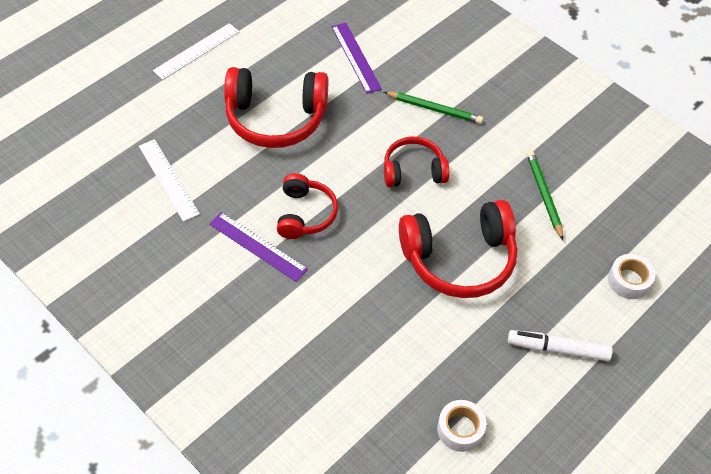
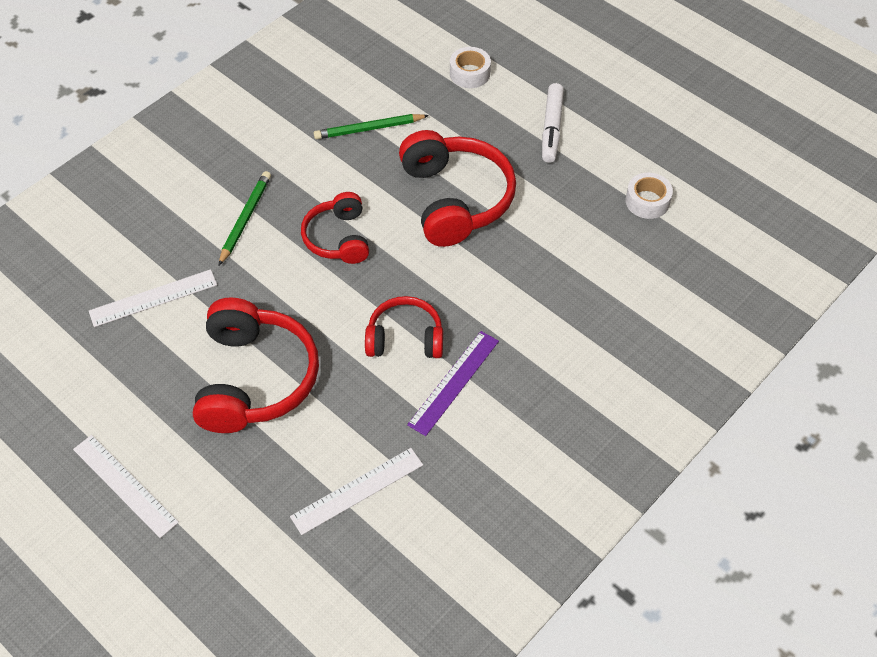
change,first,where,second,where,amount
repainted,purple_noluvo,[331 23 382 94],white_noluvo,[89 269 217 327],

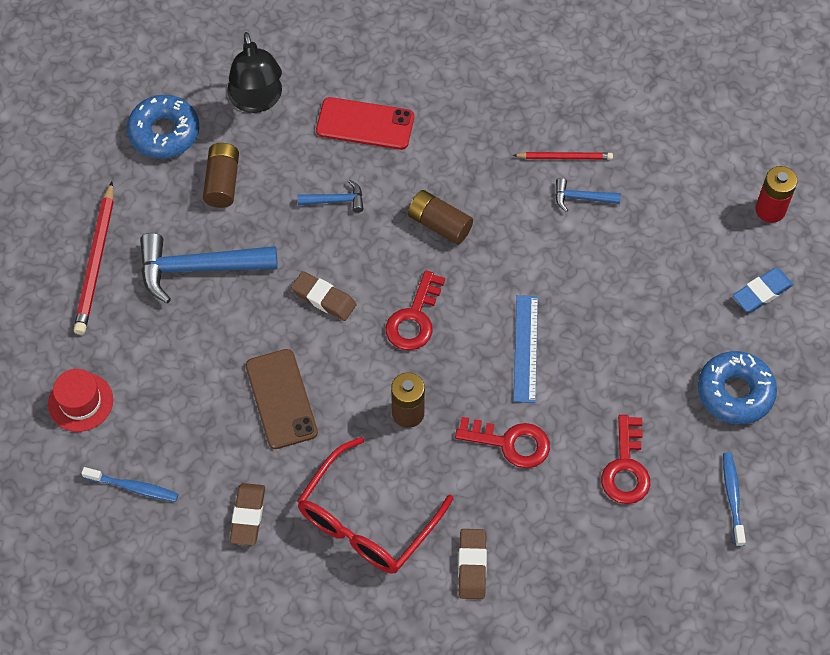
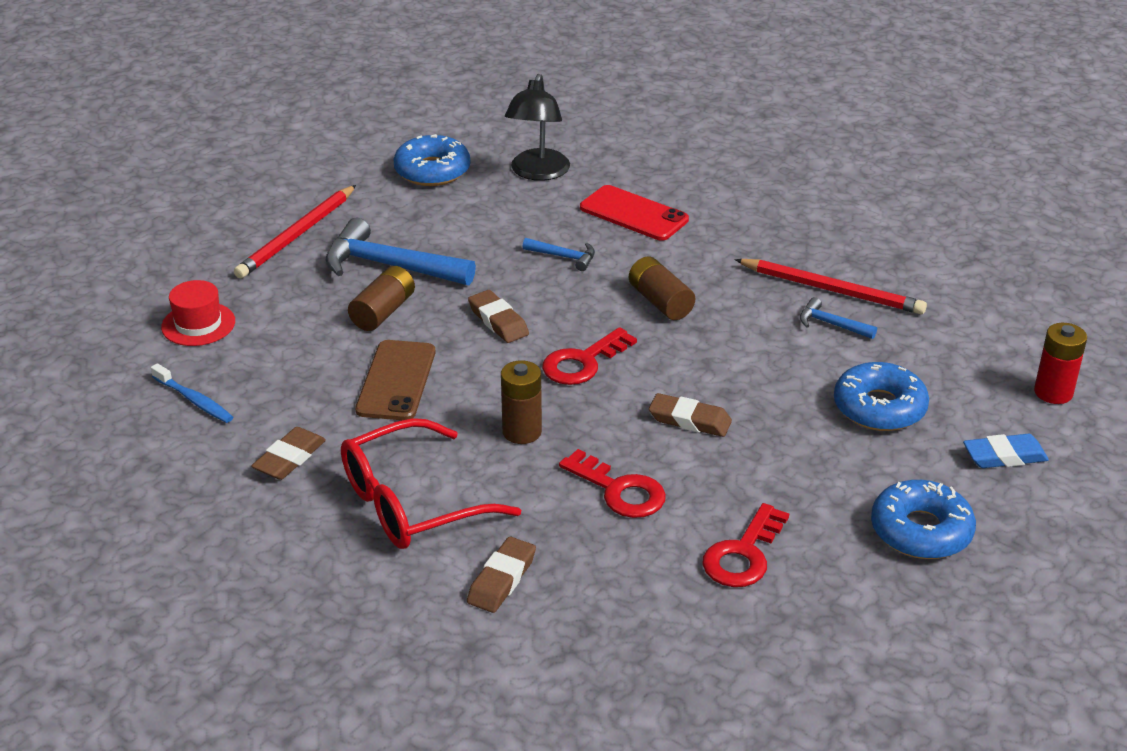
change,first,where,second,where,amount
gone,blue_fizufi,[723 452 746 547],,,
new,,,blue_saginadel,[834 362 929 431],
shifted,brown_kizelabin,[203 143 239 208],,[348 266 415 331],
swapped,blue_noluvo,[514 295 538 403],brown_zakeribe,[649 393 732 437],
scaled,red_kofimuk,[513 152 613 160],,[735 259 927 314],x1.69

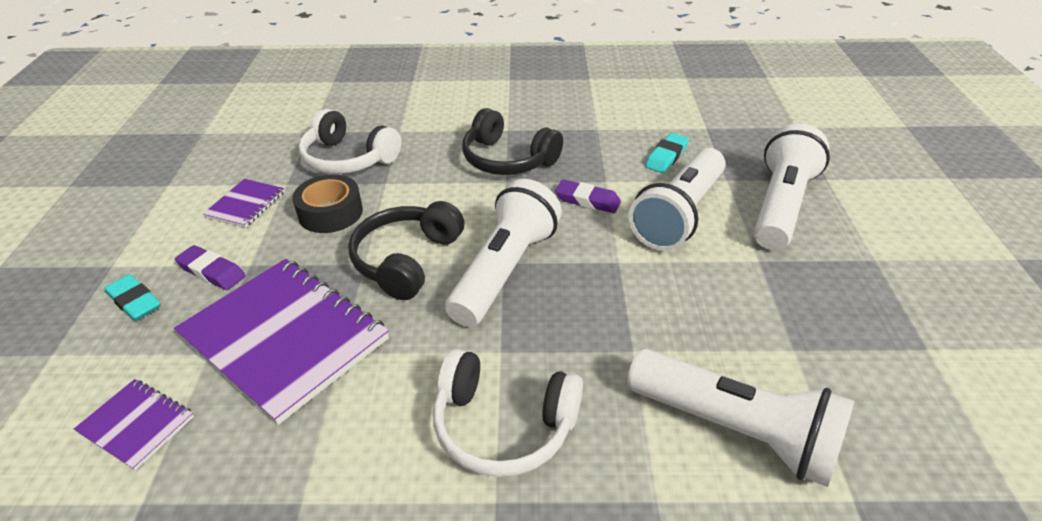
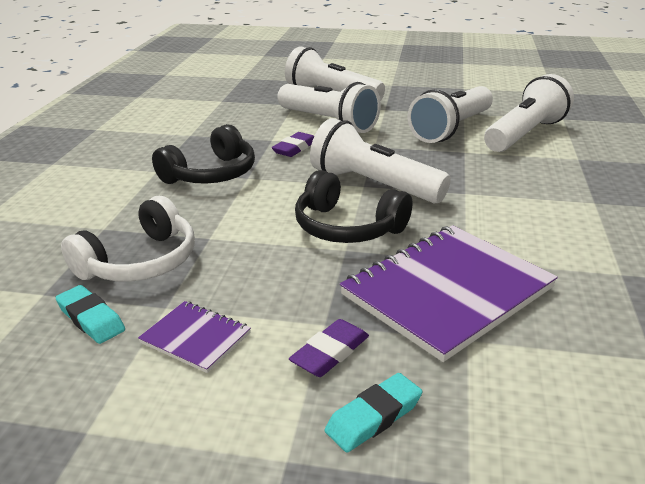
change,first,where,second,where,amount
gone,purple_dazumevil,[74 379 194 471],,,
gone,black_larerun,[292 174 363 233],,,
gone,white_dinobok,[433 349 583 477],,,
new,,,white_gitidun,[408 86 493 143],
shifted,turquoise_zakeribe,[645 133 689 173],,[55 285 125 344],

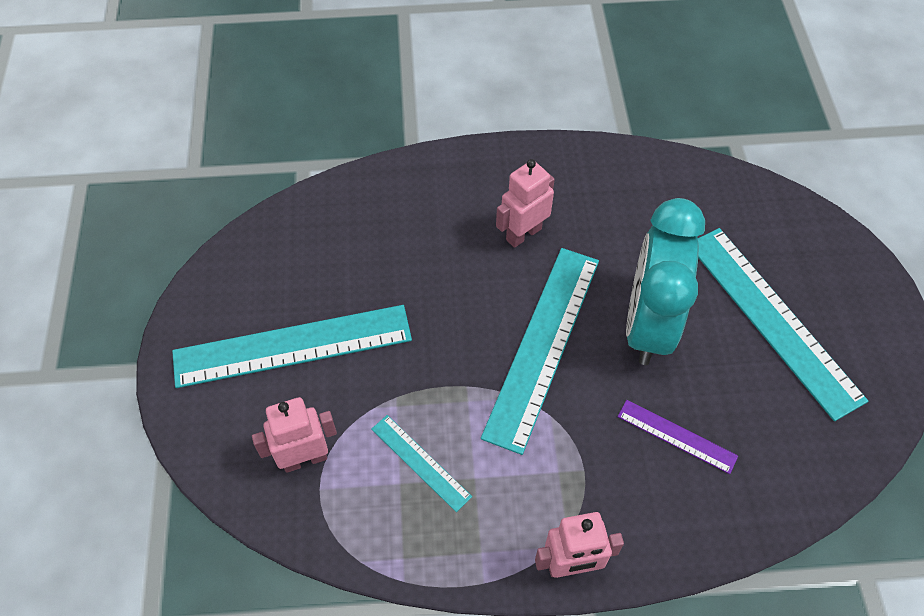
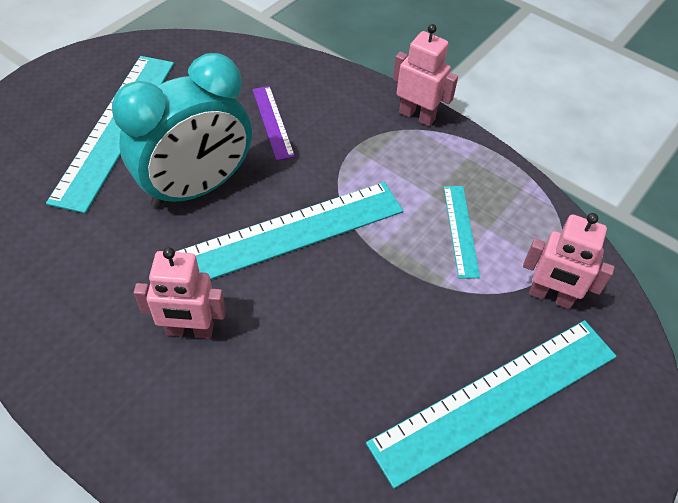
change,first,where,second,where,amount
rotated,turquoise_noluvo,[172 305 412 388],,[366 320 617 489],60 degrees counterclockwise

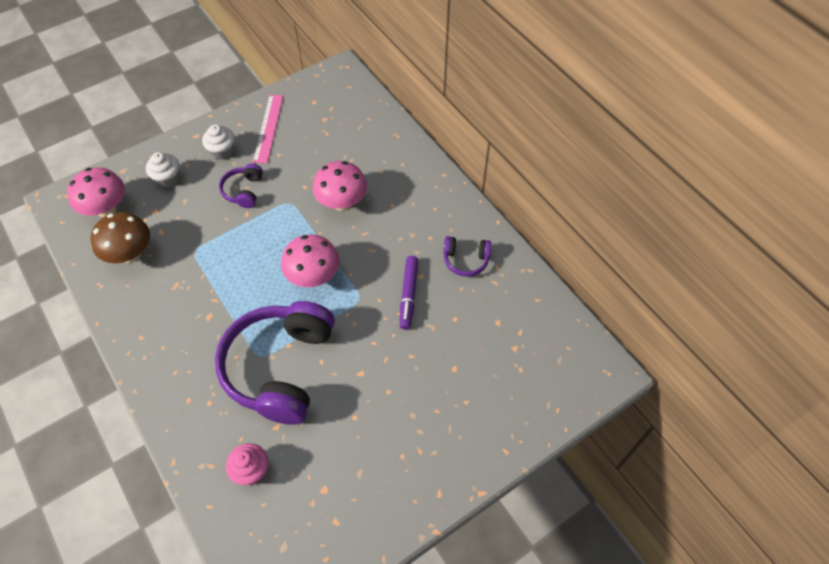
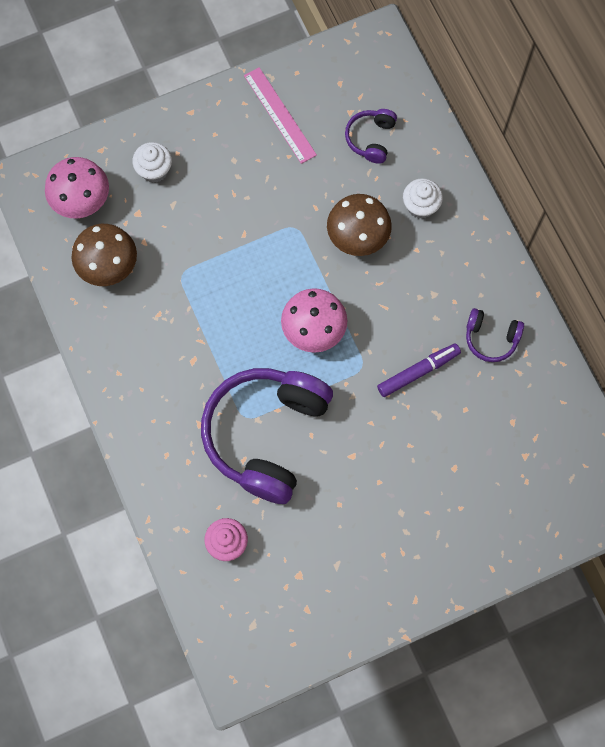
change,first,where,second,where,amount
shifted,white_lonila,[202 124 235 160],,[403 178 443 219],
shifted,purple_dinobok,[219 164 263 208],,[345 109 397 164],
repainted,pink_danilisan,[313 161 367 211],brown_danilisan,[327 194 392 256],
rotated,pink_noluvo,[253 95 283 164],,[244 67 317 164],45 degrees counterclockwise
rotated,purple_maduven,[400 256 418 330],,[377 343 461 397],135 degrees counterclockwise

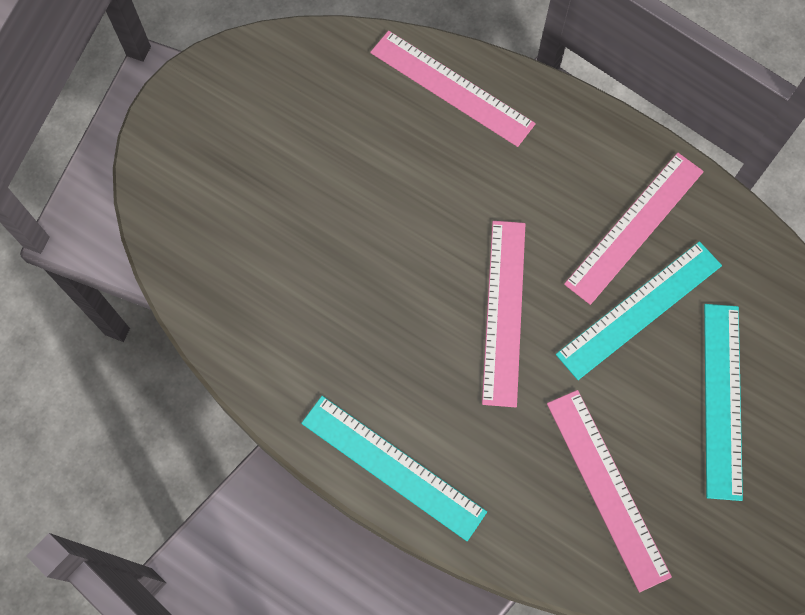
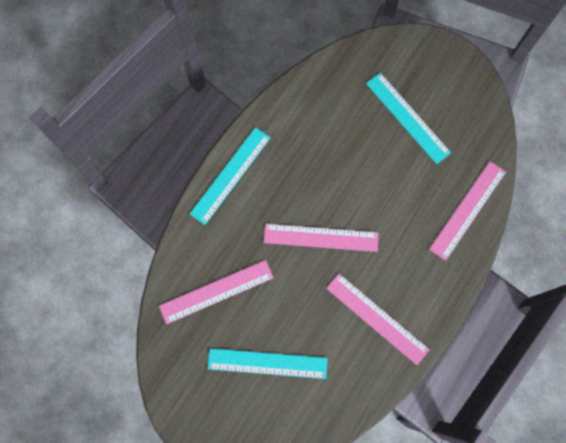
change,first,where,second,where,amount
shifted,turquoise_noluvo,[556 241 722 380],,[366 73 451 164],

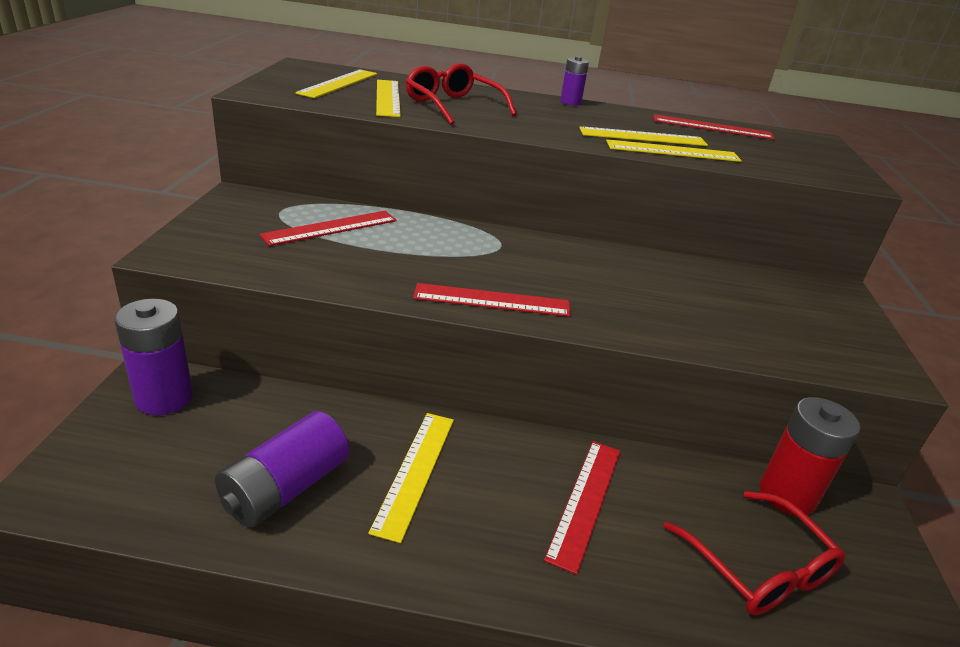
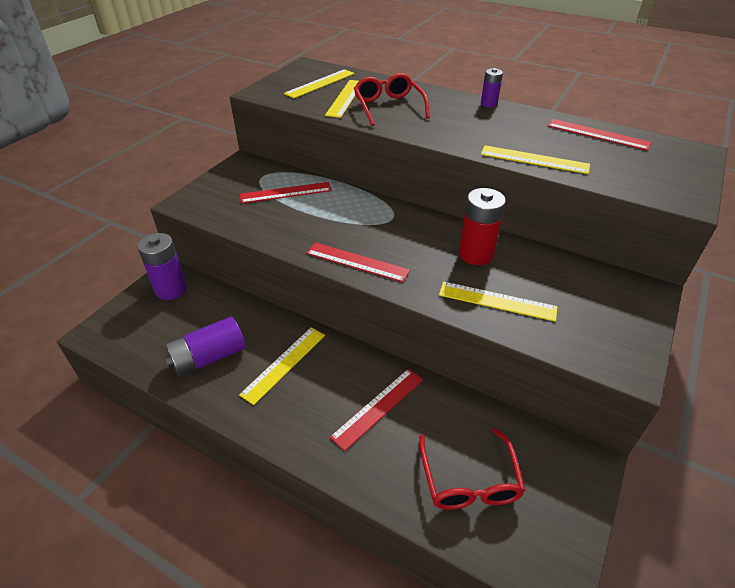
change,first,where,second,where,amount
shifted,yellow_noluvo,[579 126 708 146],,[439 282 557 322],
shifted,red_kizelabin,[760 397 860 516],,[459 188 506 265],

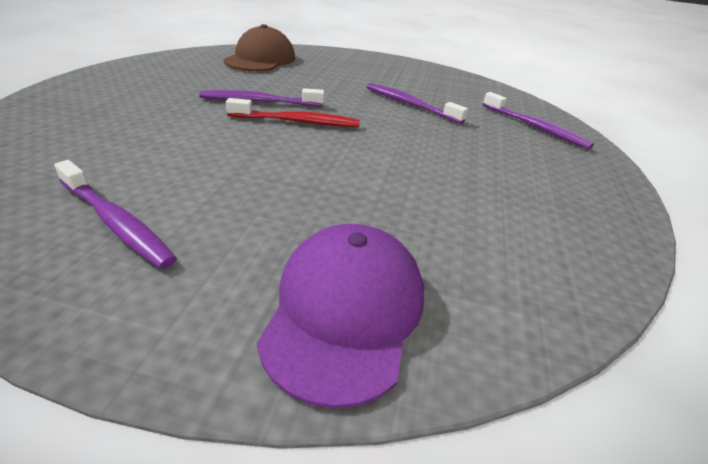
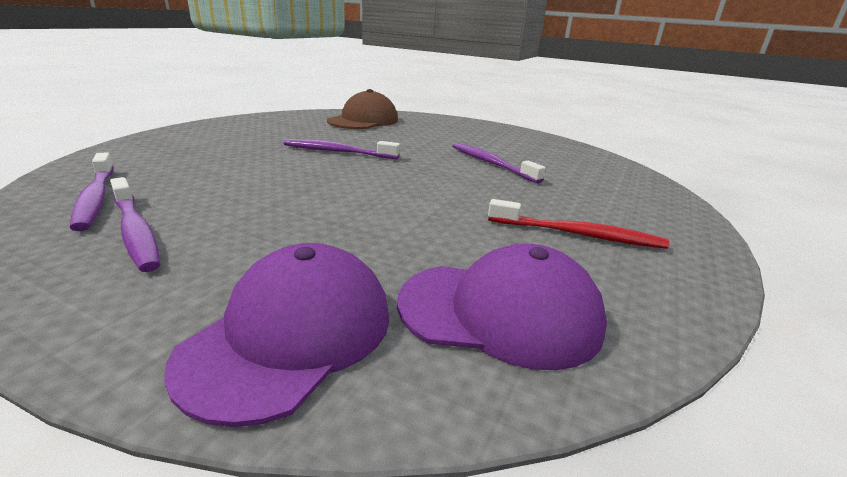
change,first,where,second,where,amount
new,,,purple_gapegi,[397 243 607 370],
shifted,red_fizufi,[226 98 360 127],,[488 199 669 249],
shifted,purple_fizufi,[483 92 594 149],,[70 152 114 231],

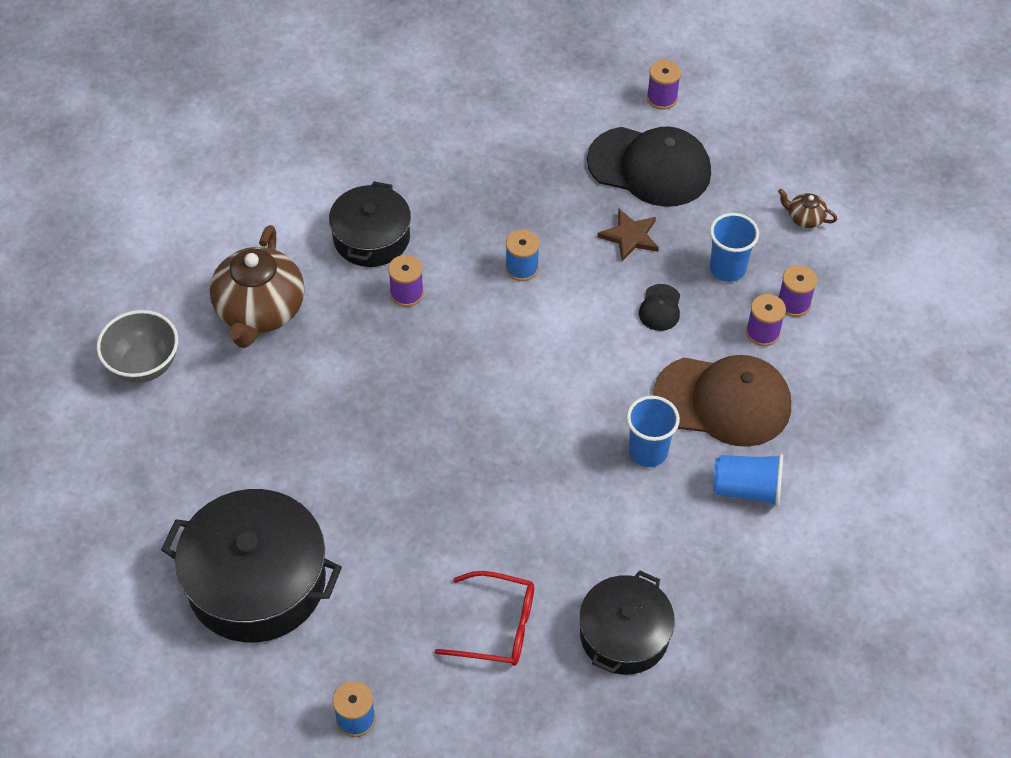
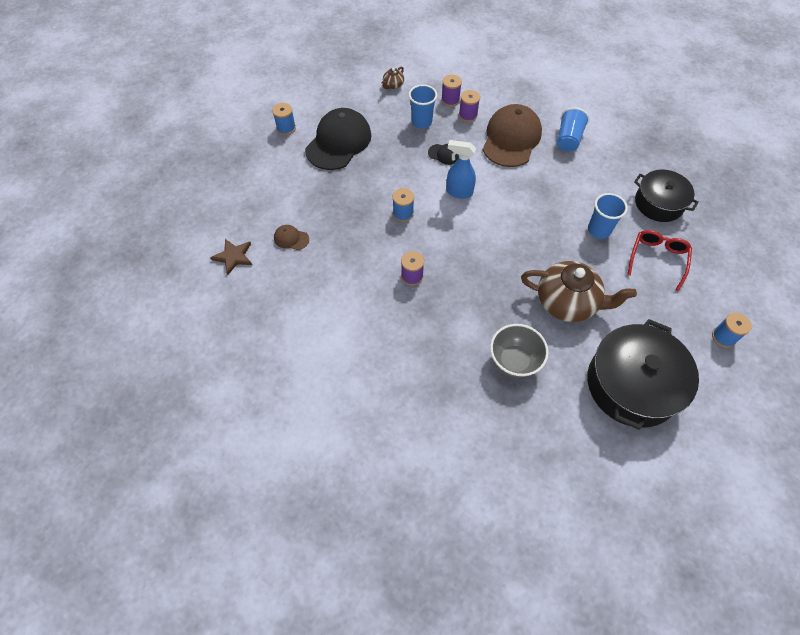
change,first,where,second,where,amount
gone,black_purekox,[329 181 411 267],,,
new,,,brown_gapegi,[274 225 309 250],
new,,,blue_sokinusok,[446 140 476 199],
shifted,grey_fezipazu,[97 310 178 383],,[490 324 549 378],
shifted,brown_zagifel,[210 225 305 348],,[521 261 637 322],
shifted,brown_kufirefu,[597 209 659 261],,[210 239 252 275],
shifted,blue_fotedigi,[627 396 680 467],,[588 193 628 239],
repainted,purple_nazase,[647 60 681 110],blue_nazase,[272 103 296 135],

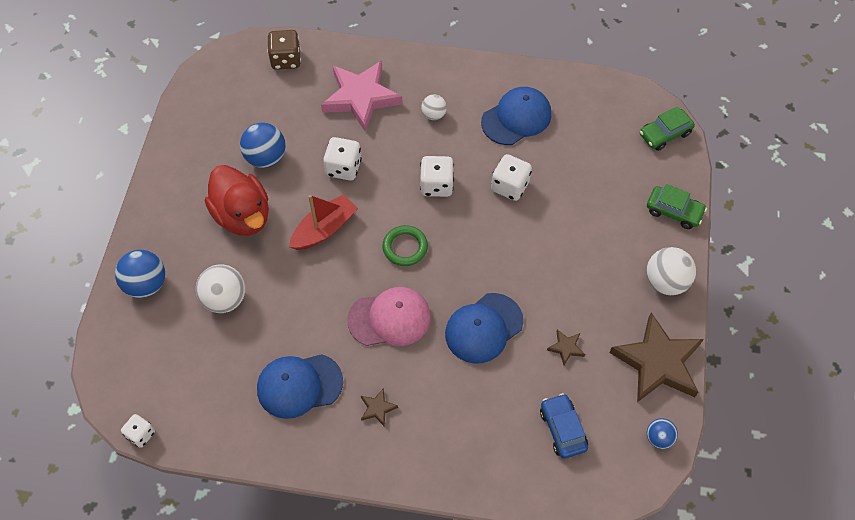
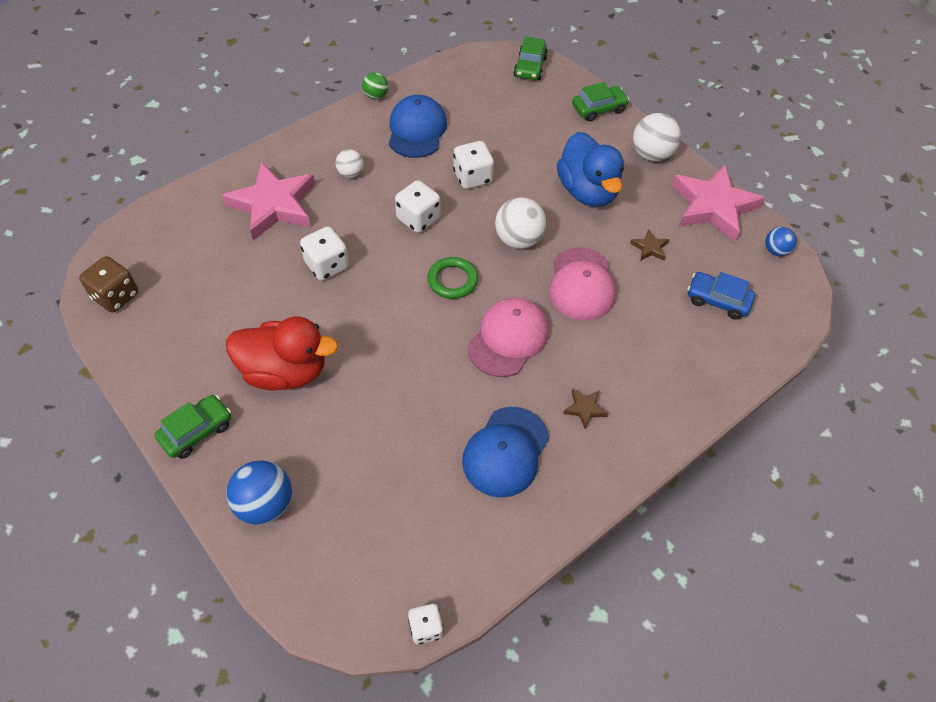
change,first,where,second,where,amount
gone,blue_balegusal,[240 122 286 168],,,
gone,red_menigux,[289 194 358 250],,,
new,,,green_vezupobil,[155 395 231 459],
new,,,green_balegusal,[362 72 388 99],
new,,,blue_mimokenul,[557 132 624 207],
shifted,white_balegusal,[196 265 245 313],,[495 197 546 249],
shifted,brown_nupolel,[267 30 301 70],,[79 256 138 312],
repainted,blue_gapegi,[445 293 523 364],pink_gapegi,[549 247 616 321],
repainted,brown_kufirefu,[609 313 704 402],pink_kufirefu,[672 165 765 241],

